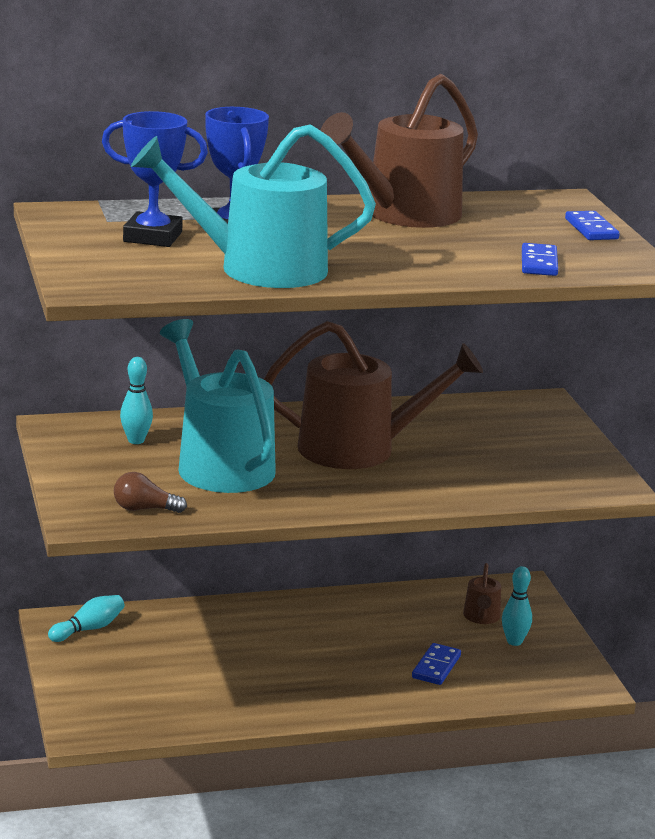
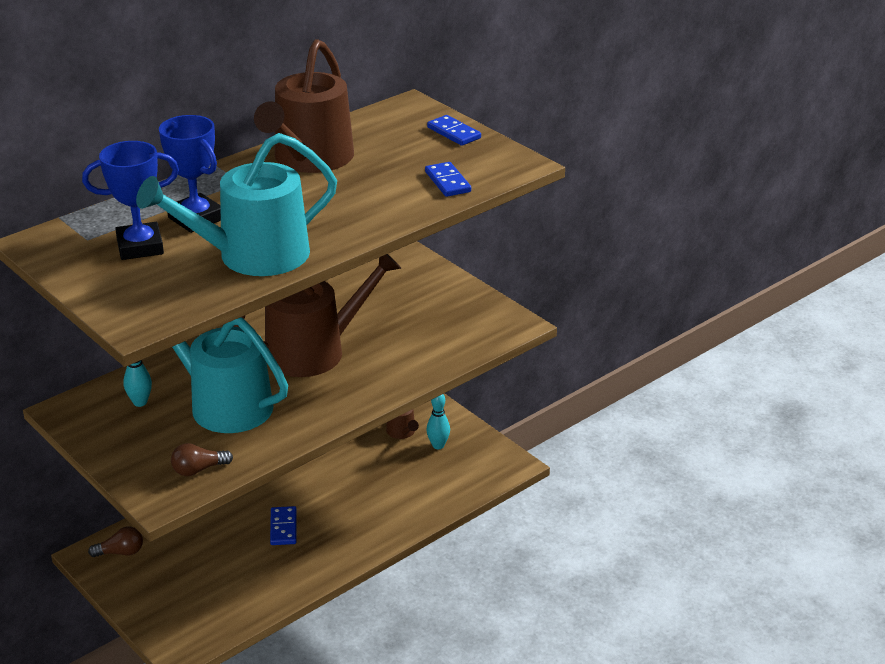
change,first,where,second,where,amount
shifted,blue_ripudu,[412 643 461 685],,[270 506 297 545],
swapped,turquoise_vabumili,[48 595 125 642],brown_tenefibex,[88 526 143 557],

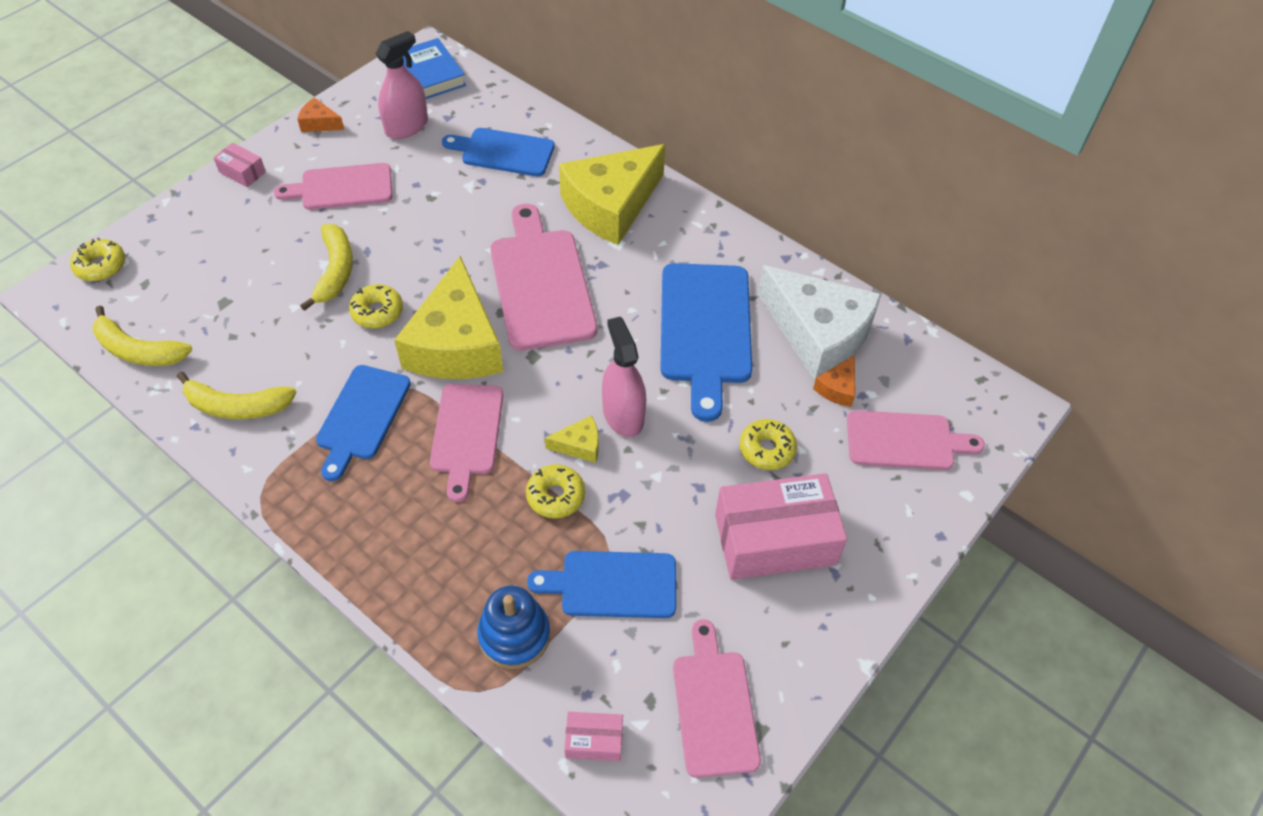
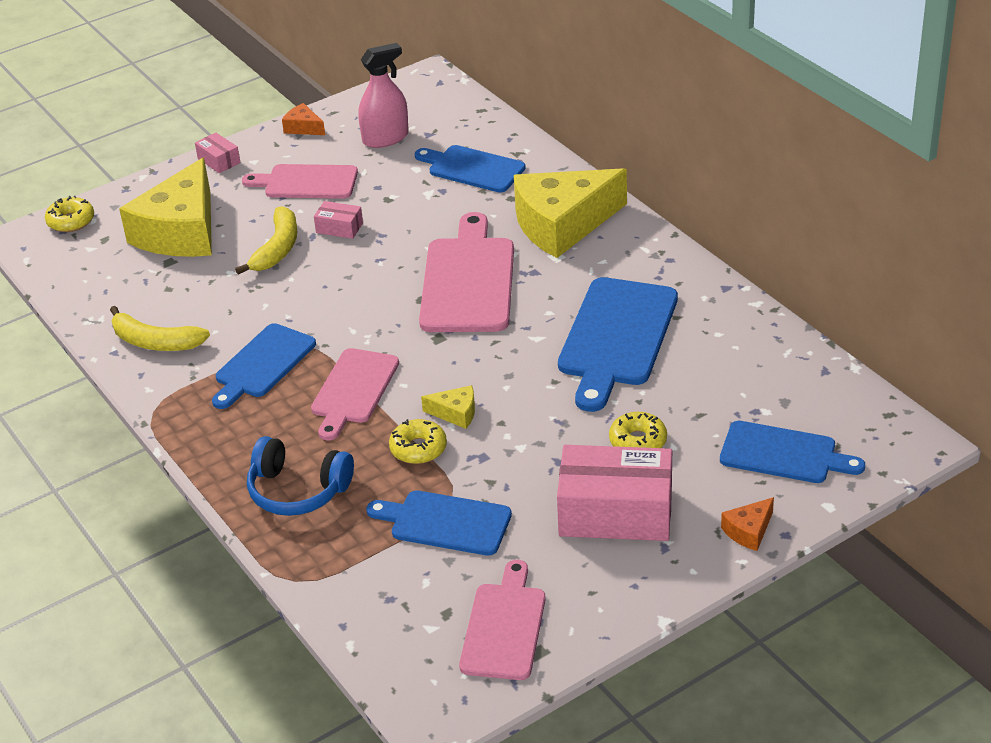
change,first,where,second,where,amount
gone,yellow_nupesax,[93 306 192 366],,,
gone,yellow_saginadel,[349 284 403 328],,,
gone,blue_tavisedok,[403 38 466 99],,,
gone,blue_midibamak,[477 586 550 669],,,
gone,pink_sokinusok,[602 317 646 437],,,
gone,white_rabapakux,[758 265 882 381],,,
new,,,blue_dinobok,[247 436 354 516],
shifted,yellow_rabapakux,[394 256 503 379],,[119 158 212 257],
shifted,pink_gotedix,[564 712 623 761],,[314 201 363 239],
shifted,orange_rabapakux,[813 355 855 407],,[721 497 774 551],
repainted,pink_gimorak,[847 410 985 470],blue_gimorak,[720 421 865 483],

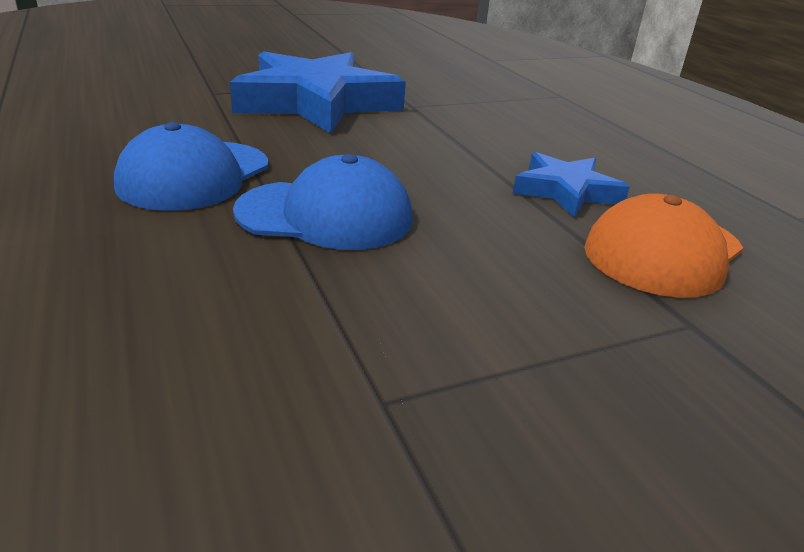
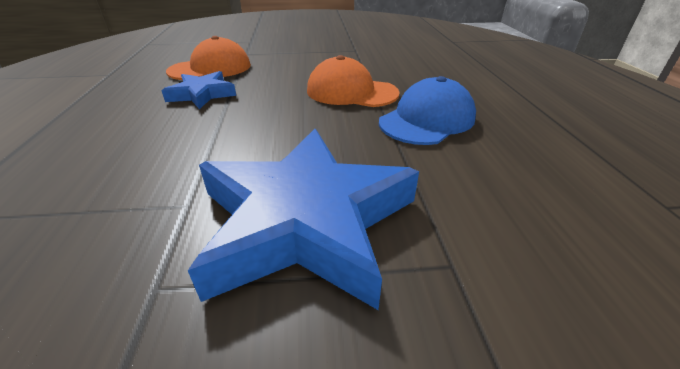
change,first,where,second,where,amount
repainted,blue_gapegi,[233 154 413 250],orange_gapegi,[307 55 400 107],

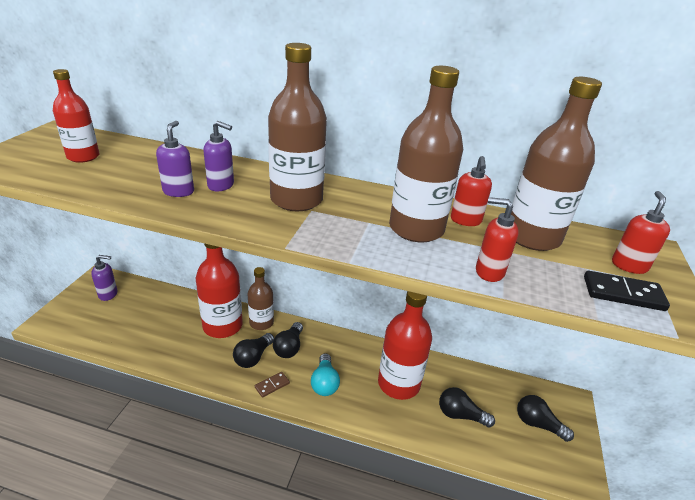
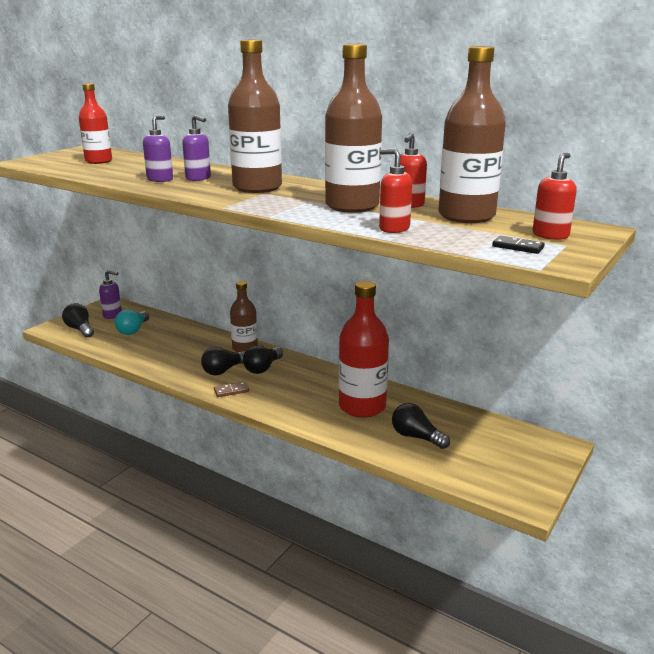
change,first,where,second,where,amount
gone,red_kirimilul,[195 243 243 338],,,
shifted,turquoise_tenefibex,[311 353 340 396],,[115 309 149 335],
shifted,black_tenefibex,[517 395 574 442],,[62 303 94 338],
scaled,black_ripudu,[584 271 670 311],,[492 236 545 254],x0.64

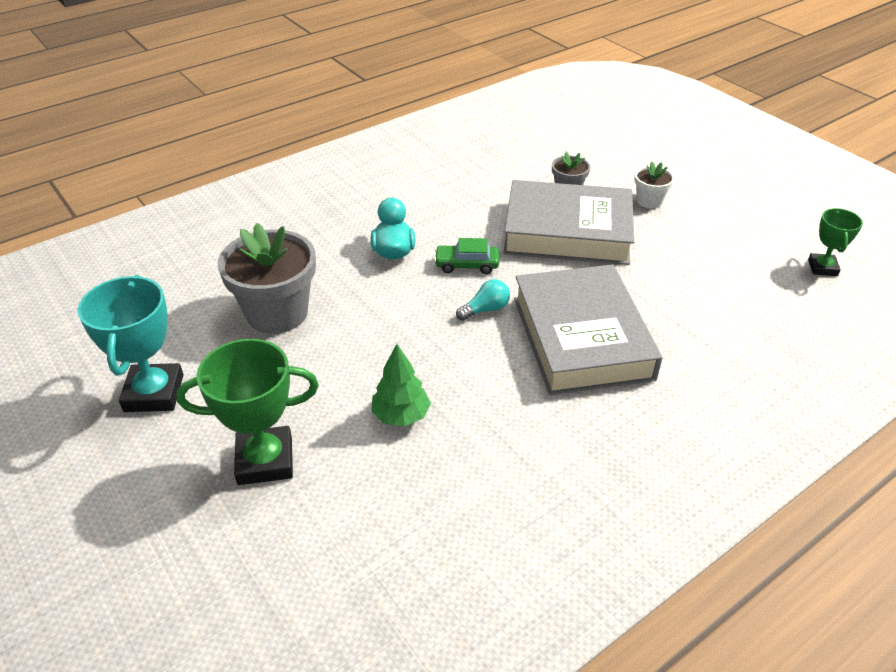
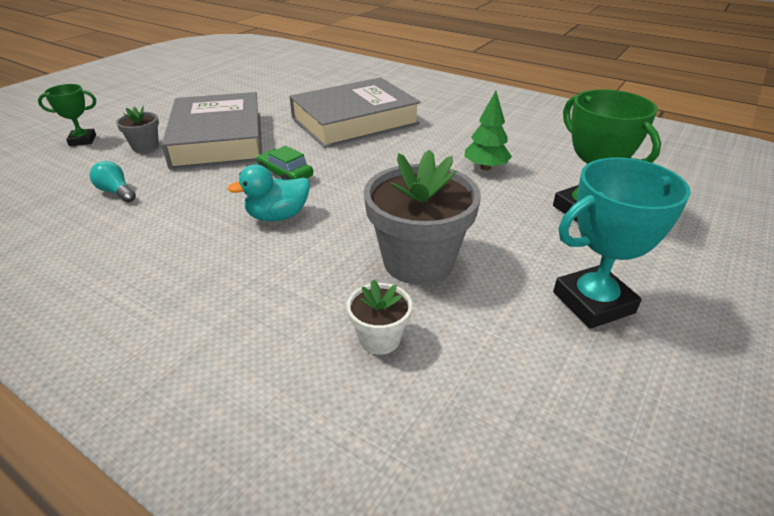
change,first,where,second,where,amount
shifted,turquoise_tenefibex,[456 279 510 321],,[90 161 136 202],
shifted,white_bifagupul,[634 161 675 208],,[347 280 412 355],
shifted,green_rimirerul,[808 208 863 276],,[38 84 96 146],
rotated,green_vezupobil,[434 238 499 274],,[257 146 313 180],150 degrees clockwise

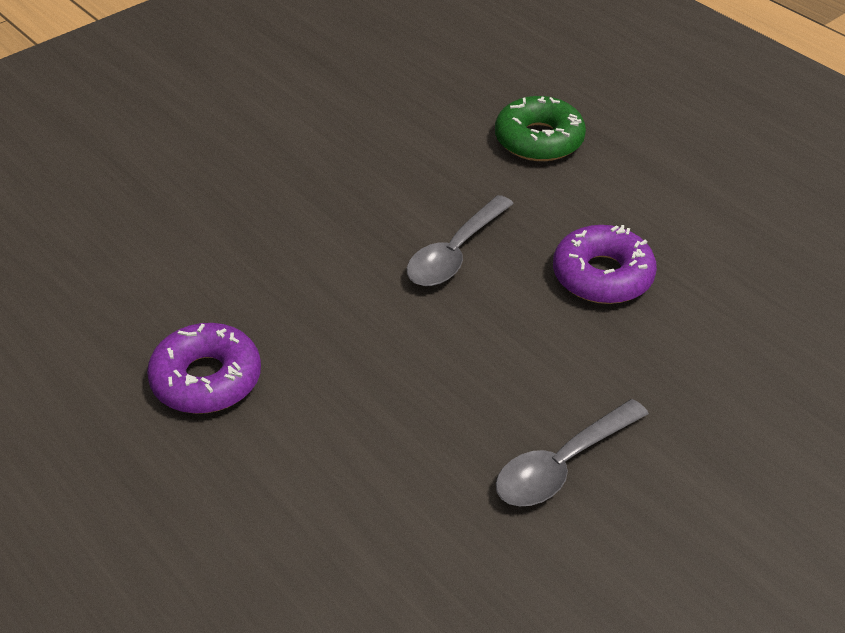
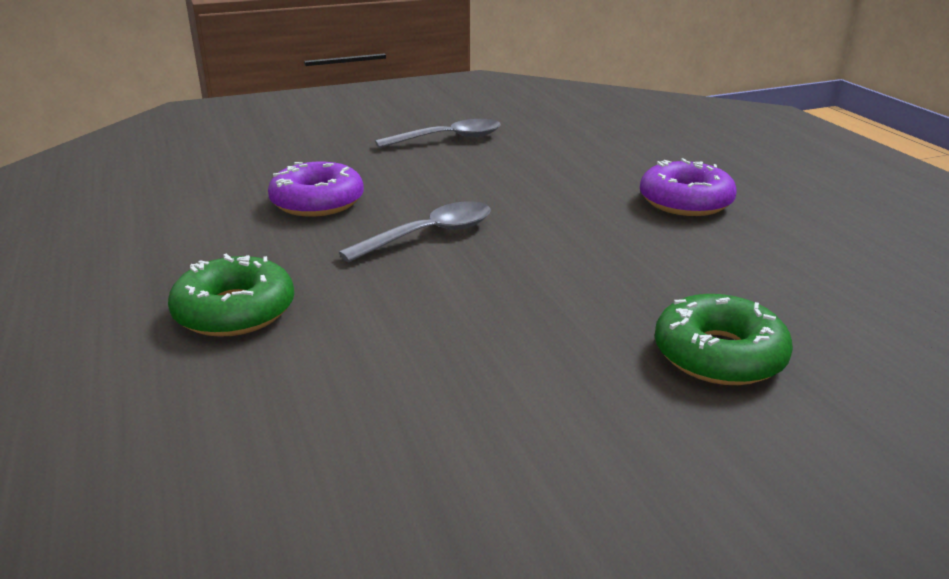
change,first,where,second,where,amount
new,,,green_saginadel,[655 294 793 385],

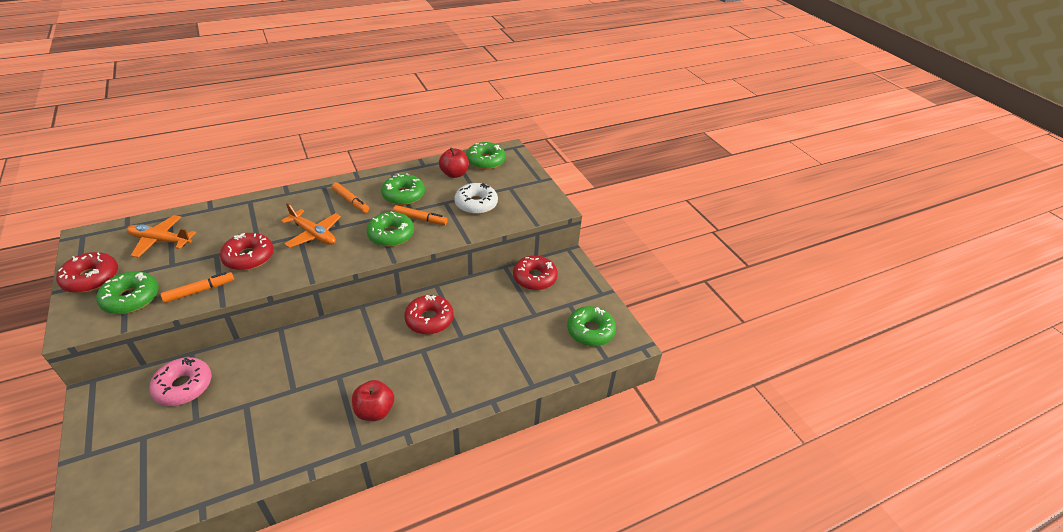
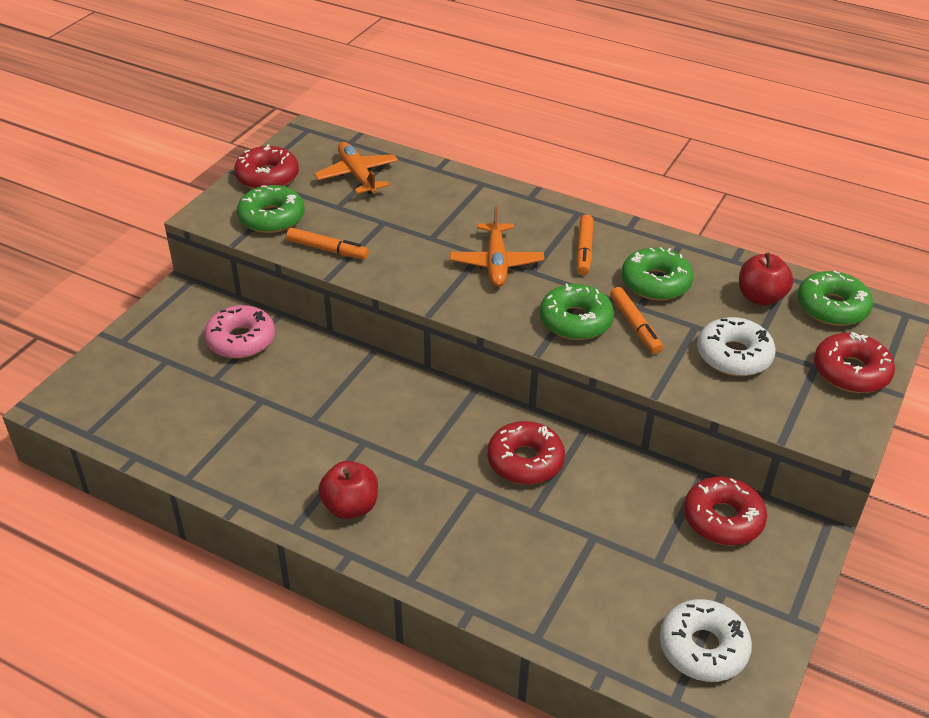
change,first,where,second,where,amount
shifted,red_saginadel,[220 233 274 270],,[814 332 895 393],
repainted,green_saginadel,[567 306 616 346],white_saginadel,[660 599 752 682],

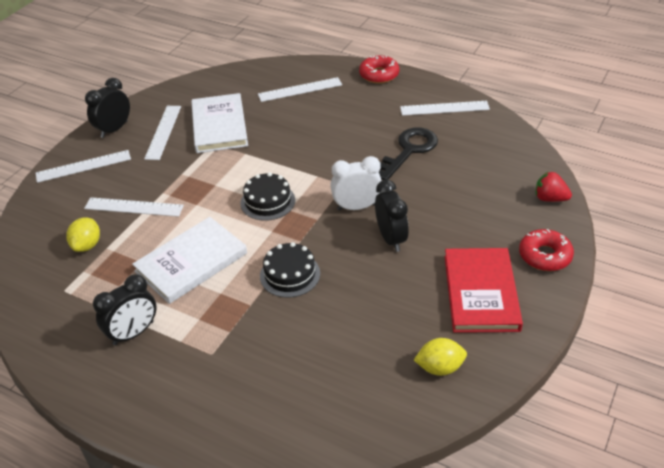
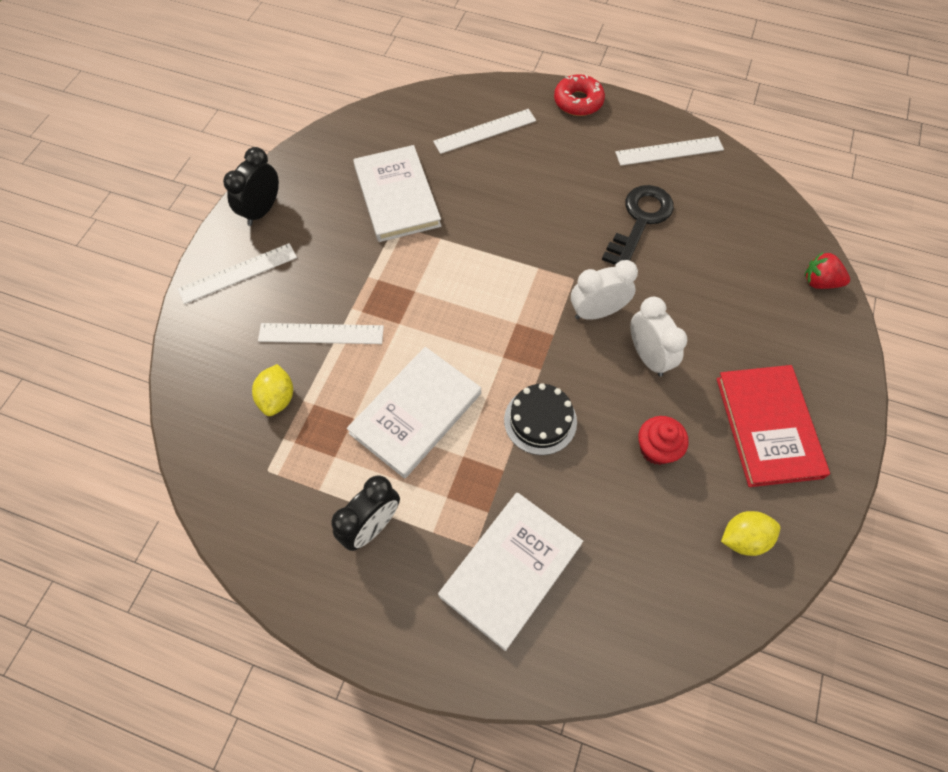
change,first,where,second,where,amount
gone,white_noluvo,[144 106 181 160],,,
gone,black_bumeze,[240 172 295 221],,,
gone,red_saginadel,[519 229 574 271],,,
new,,,white_tavisedok,[438 492 583 651],
new,,,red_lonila,[638 416 689 465],
repainted,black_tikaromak,[375 180 409 252],white_tikaromak,[630 297 687 377],

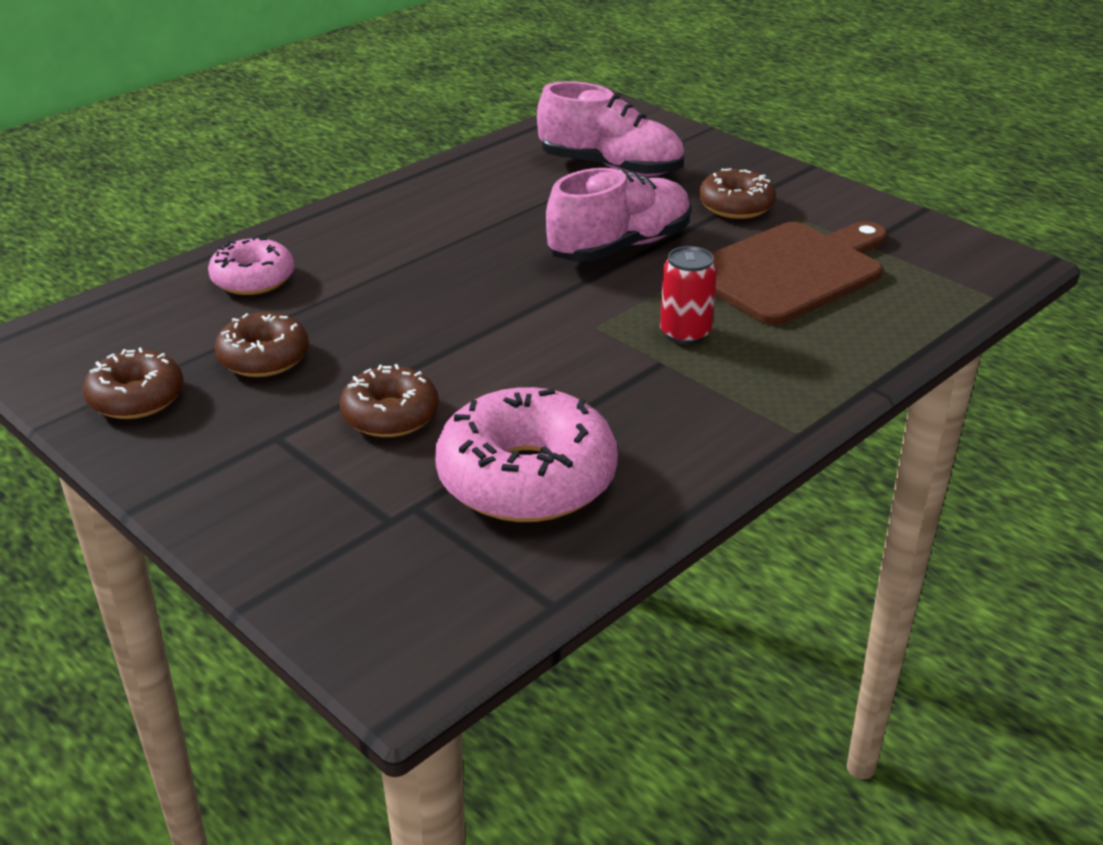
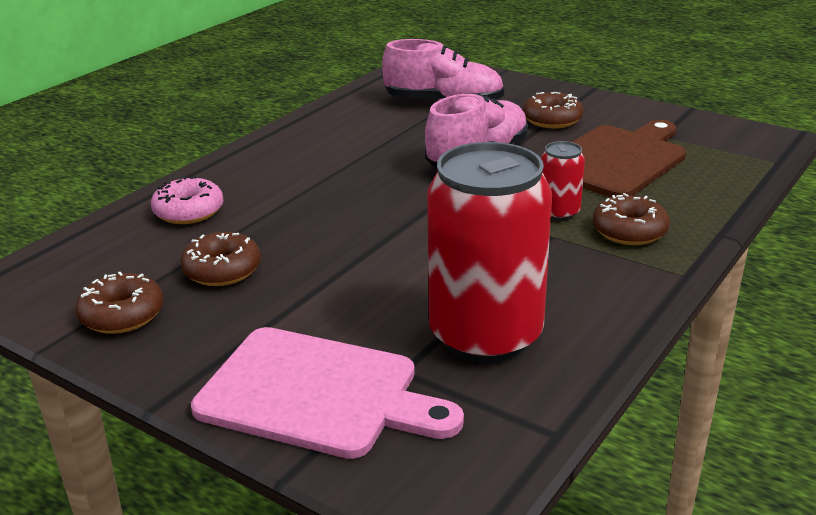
change,first,where,second,where,amount
new,,,pink_gimorak,[191 327 464 459],
shifted,brown_saginadel,[340 364 439 437],,[592 193 670 245],
swapped,pink_saginadel,[435 387 618 522],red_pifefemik,[427 142 552 363],

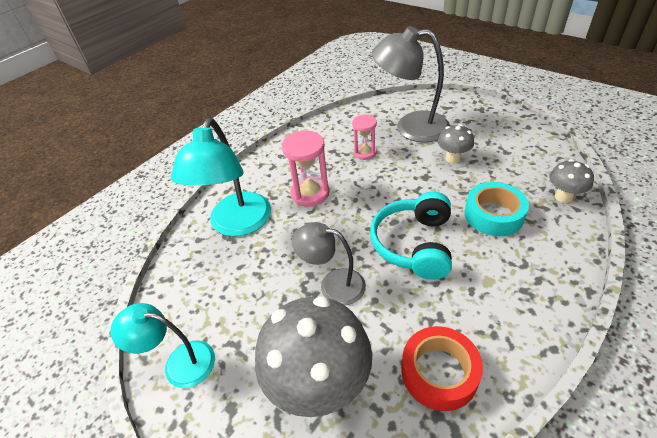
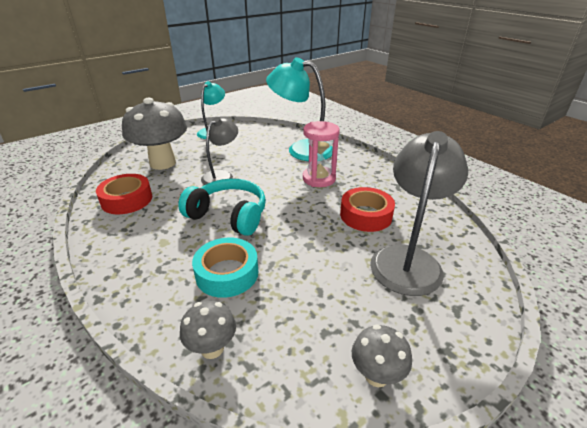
change,first,where,second,where,amount
shifted,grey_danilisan,[438 124 474 164],,[352 324 412 387],
swapped,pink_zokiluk,[352 114 377 160],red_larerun,[340 187 395 232],

